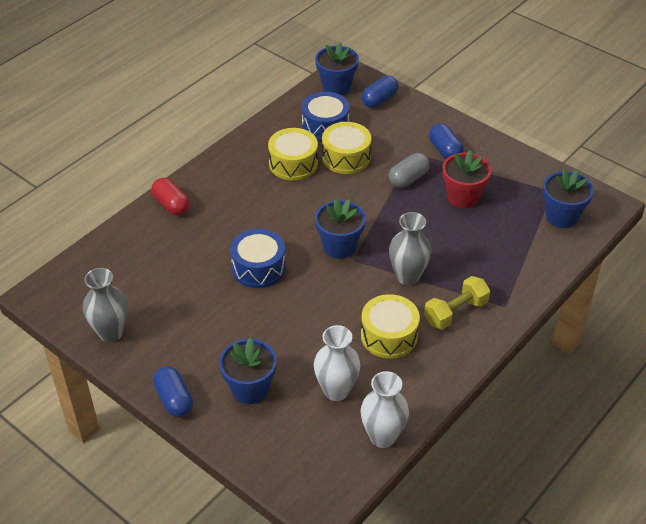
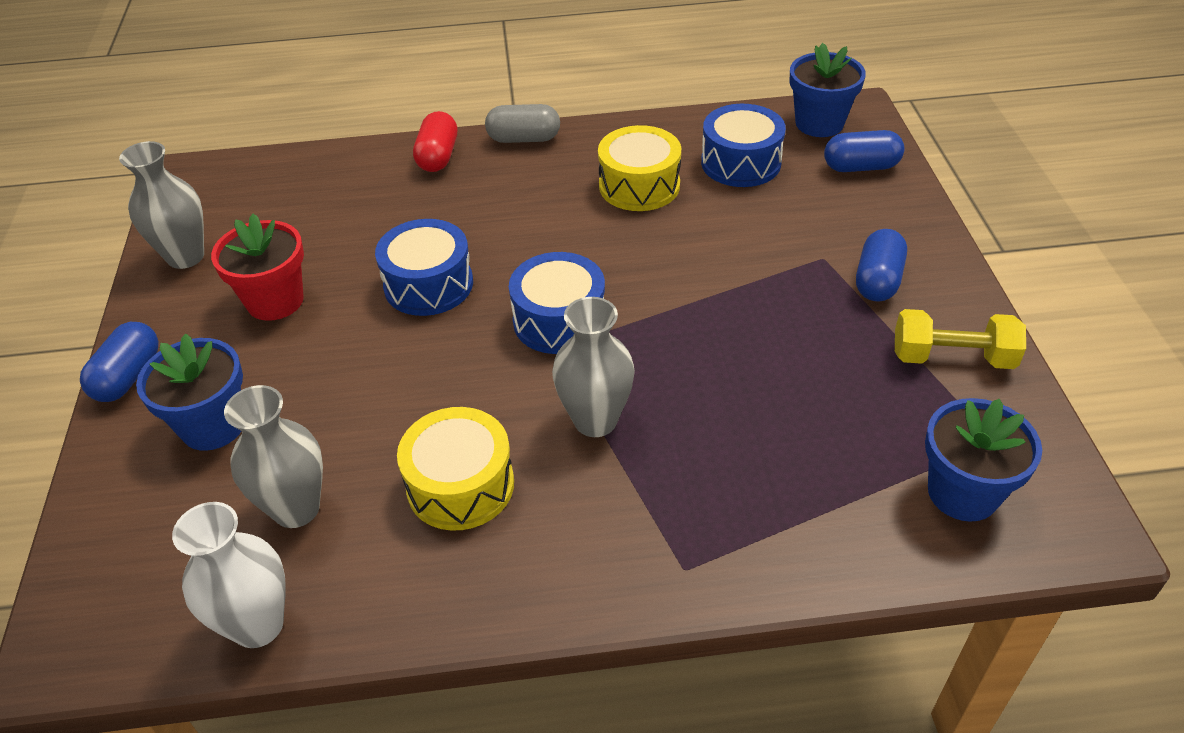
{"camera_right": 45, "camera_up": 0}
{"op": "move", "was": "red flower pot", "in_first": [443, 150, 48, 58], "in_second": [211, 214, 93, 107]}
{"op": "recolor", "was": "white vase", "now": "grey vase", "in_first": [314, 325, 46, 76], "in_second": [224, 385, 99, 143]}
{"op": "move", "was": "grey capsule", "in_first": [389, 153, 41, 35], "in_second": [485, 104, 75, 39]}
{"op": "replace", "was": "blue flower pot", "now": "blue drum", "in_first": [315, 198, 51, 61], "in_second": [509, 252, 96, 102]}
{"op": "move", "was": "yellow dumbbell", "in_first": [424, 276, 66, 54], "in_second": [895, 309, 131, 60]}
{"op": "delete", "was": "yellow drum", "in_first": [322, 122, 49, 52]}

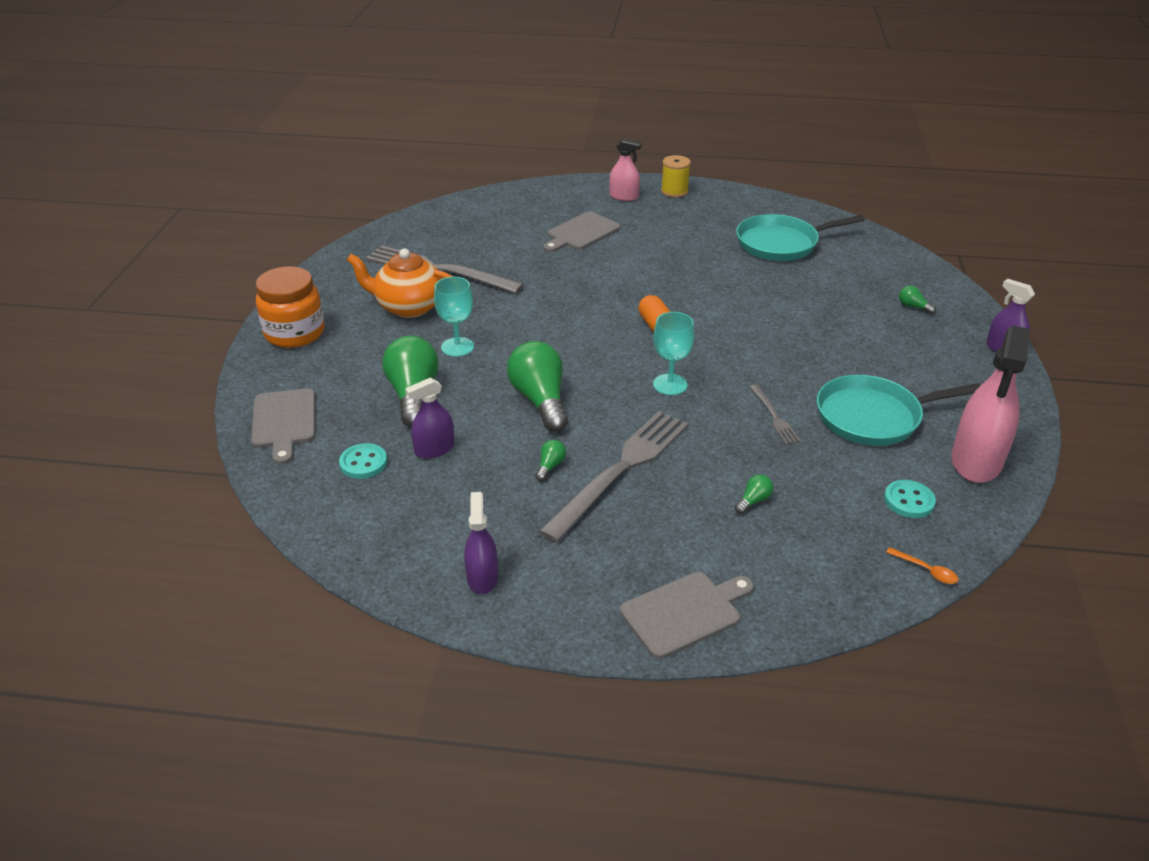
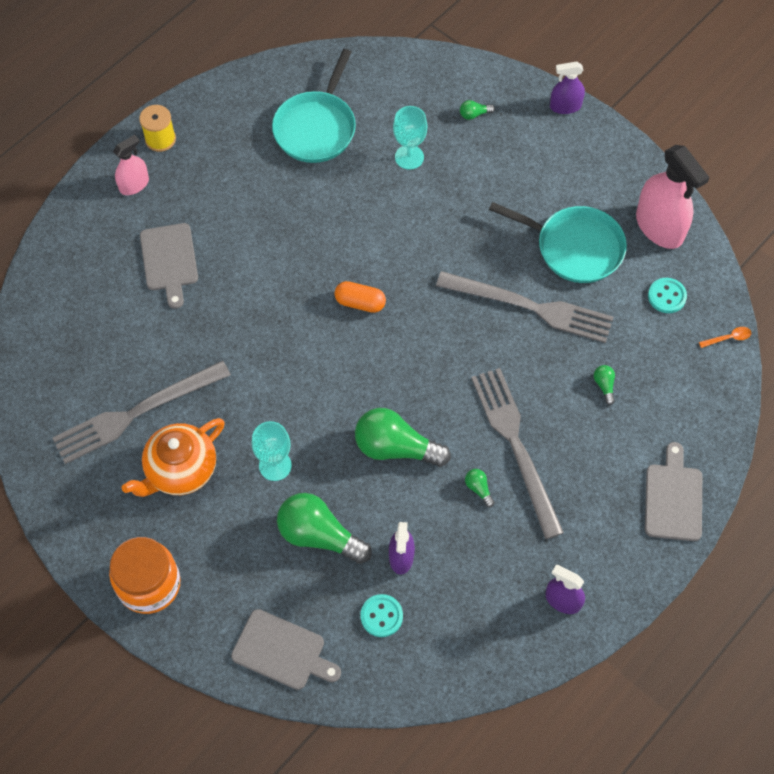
{"camera_right": -55, "camera_up": 25}
{"op": "move", "was": "turquoise goblet", "in_first": [653, 312, 41, 83], "in_second": [393, 106, 34, 64]}
{"op": "resize", "was": "grey fork", "in_first": [749, 384, 52, 61], "in_second": [436, 271, 178, 72], "ratio": 2.19}
{"op": "rotate", "was": "turquoise pan", "in_first": [817, 375, 164, 71], "in_second": [489, 202, 138, 81], "clockwise": -90}

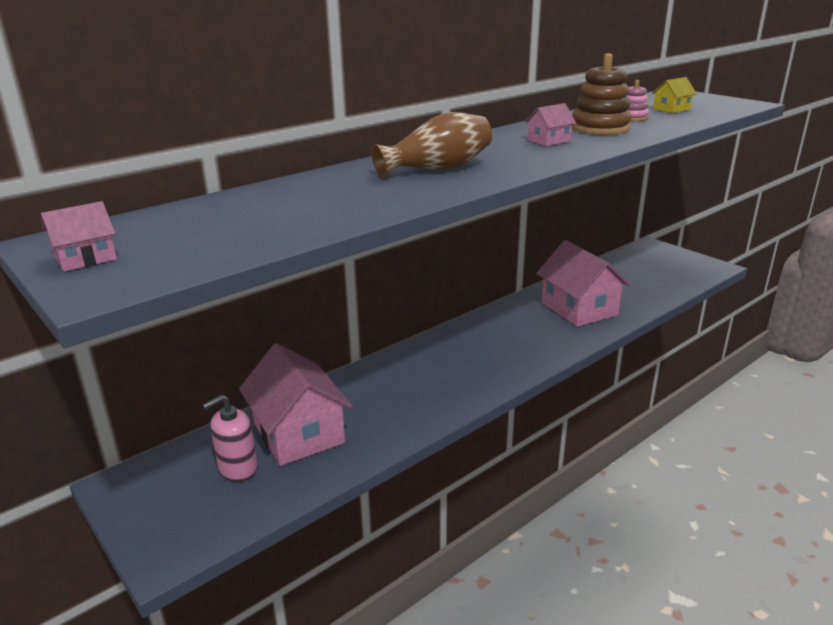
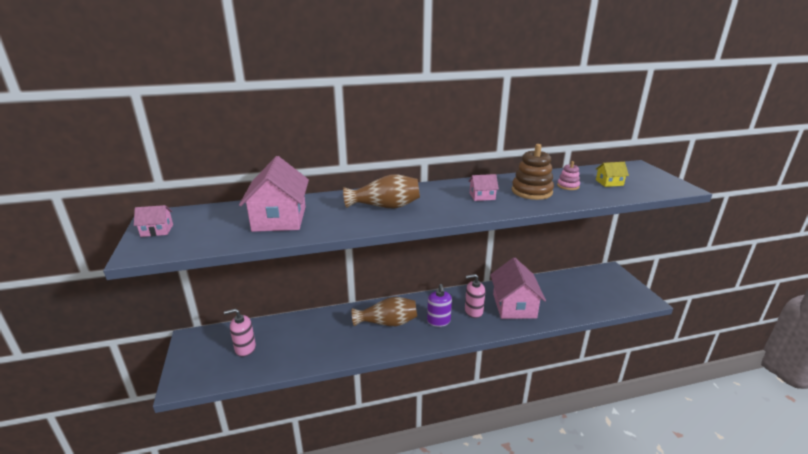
{"camera_right": 25, "camera_up": 0}
{"op": "move", "was": "pink house", "in_first": [239, 343, 114, 123], "in_second": [239, 156, 70, 76]}
{"op": "insert", "now": "brown vase", "in_second": [352, 297, 65, 29]}
{"op": "insert", "now": "purple soap dispenser", "in_second": [427, 284, 25, 43]}
{"op": "insert", "now": "pink soap dispenser", "in_second": [465, 274, 20, 44]}

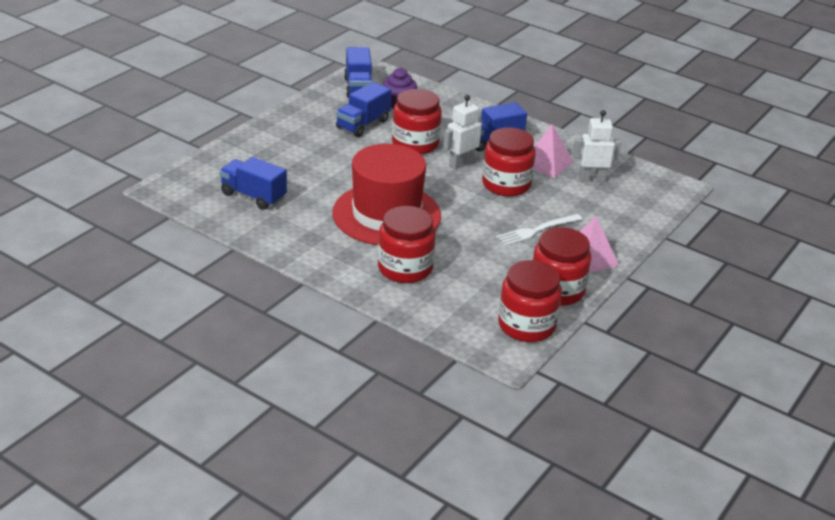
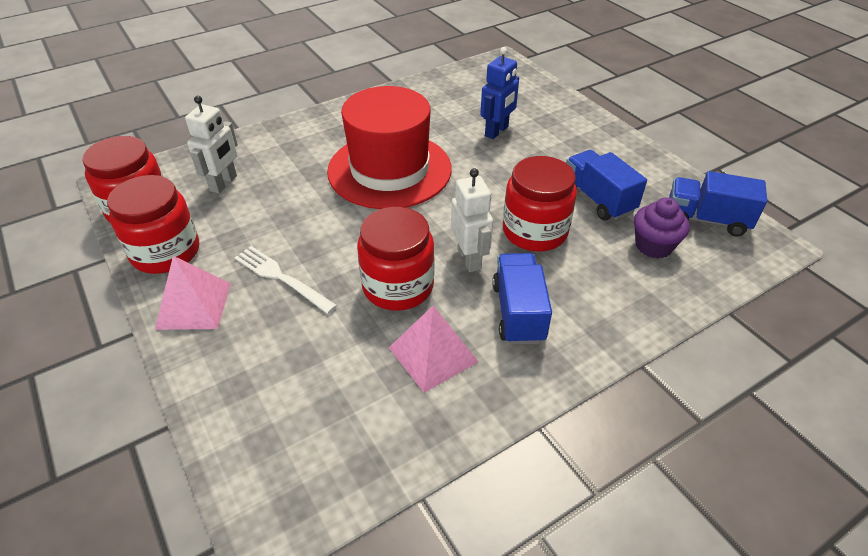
{"camera_right": 115, "camera_up": 10}
{"op": "move", "was": "white robot", "in_first": [573, 110, 48, 72], "in_second": [185, 96, 53, 98]}
{"op": "rotate", "was": "white fork", "in_first": [496, 214, 86, 32], "in_second": [234, 246, 103, 68], "clockwise": -45}
{"op": "insert", "now": "blue robot", "in_second": [480, 47, 39, 92]}
{"op": "delete", "was": "blue truck", "in_first": [219, 157, 68, 53]}
{"op": "delete", "was": "red jar", "in_first": [378, 206, 58, 77]}

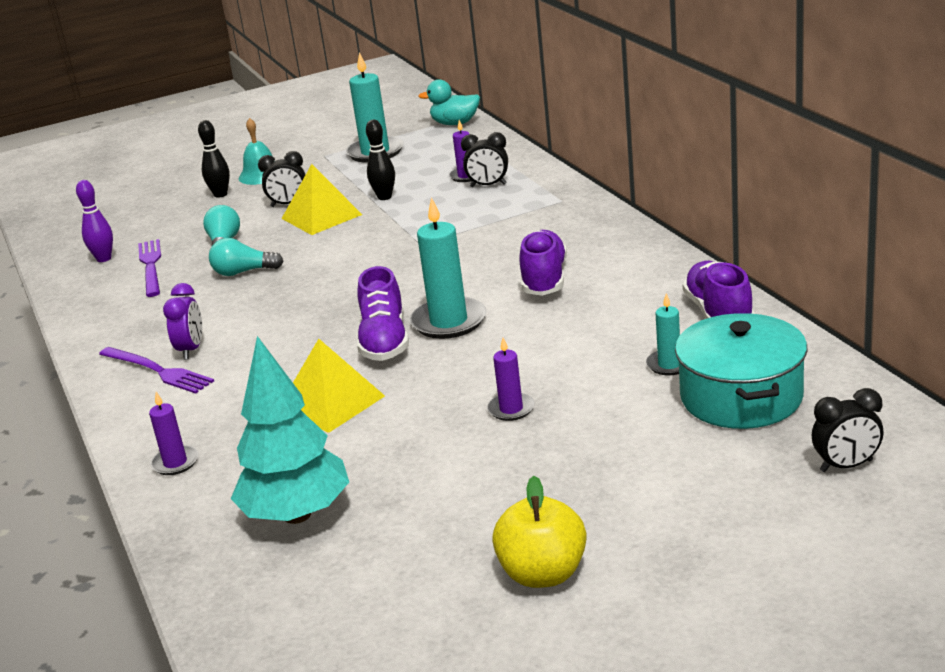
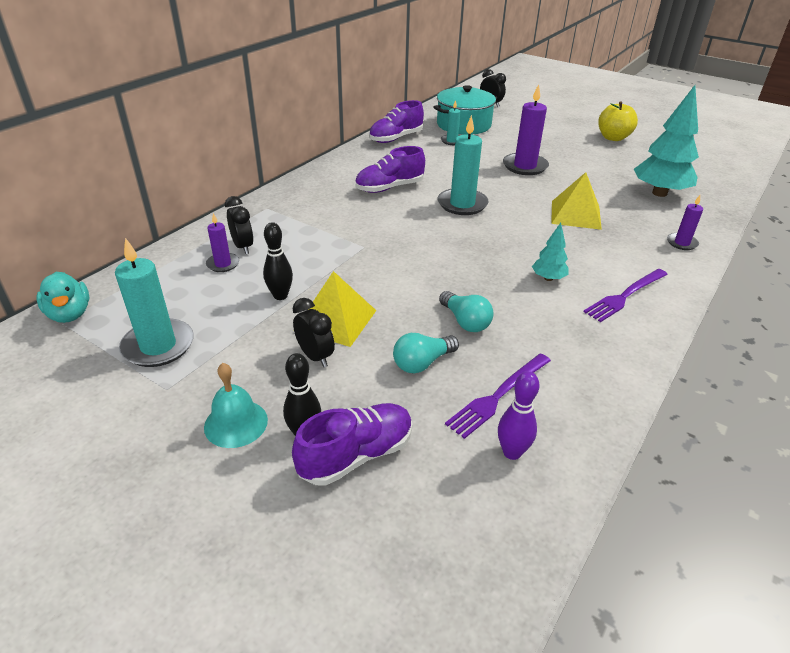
{"camera_right": -125, "camera_up": 10}
{"op": "move", "was": "purple shoe", "in_first": [357, 266, 52, 95], "in_second": [292, 403, 121, 83]}
{"op": "resize", "was": "purple candle", "in_first": [487, 338, 48, 83], "in_second": [503, 84, 46, 91], "ratio": 1.82}
{"op": "insert", "now": "turquoise tree", "in_second": [532, 223, 37, 58]}
{"op": "rotate", "was": "purple fork", "in_first": [99, 347, 115, 47], "in_second": [584, 269, 84, 53], "clockwise": -135}
{"op": "delete", "was": "purple clock", "in_first": [163, 283, 39, 77]}

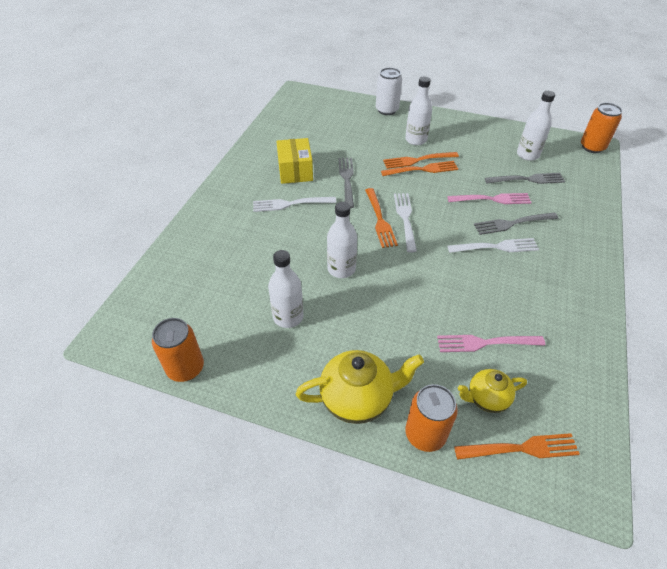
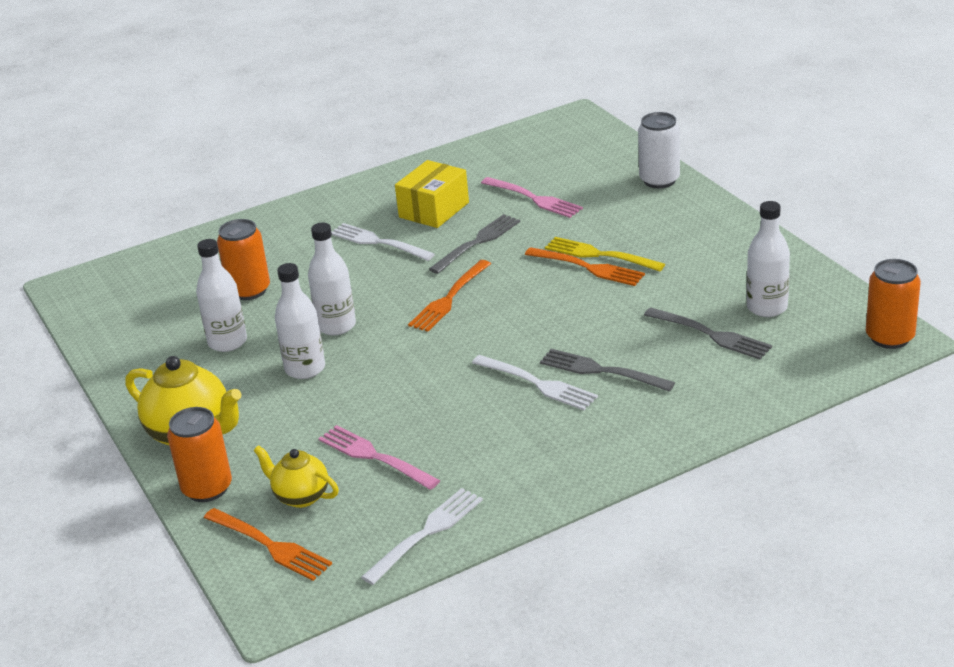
{"camera_right": 45, "camera_up": -15}
{"op": "move", "was": "orange can", "in_first": [152, 318, 52, 64], "in_second": [217, 219, 53, 81]}
{"op": "move", "was": "white bottle", "in_first": [405, 77, 27, 68], "in_second": [275, 263, 50, 116]}
{"op": "move", "was": "white fork", "in_first": [394, 193, 23, 60], "in_second": [361, 488, 122, 97]}
{"op": "move", "was": "pink fork", "in_first": [447, 193, 85, 11], "in_second": [481, 177, 102, 41]}
{"op": "recolor", "was": "orange fork", "now": "yellow fork", "in_first": [383, 152, 76, 17], "in_second": [545, 237, 120, 35]}

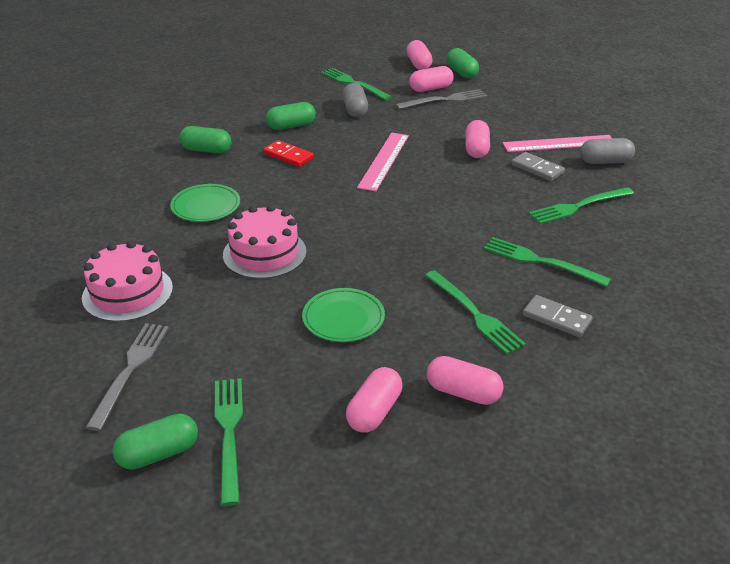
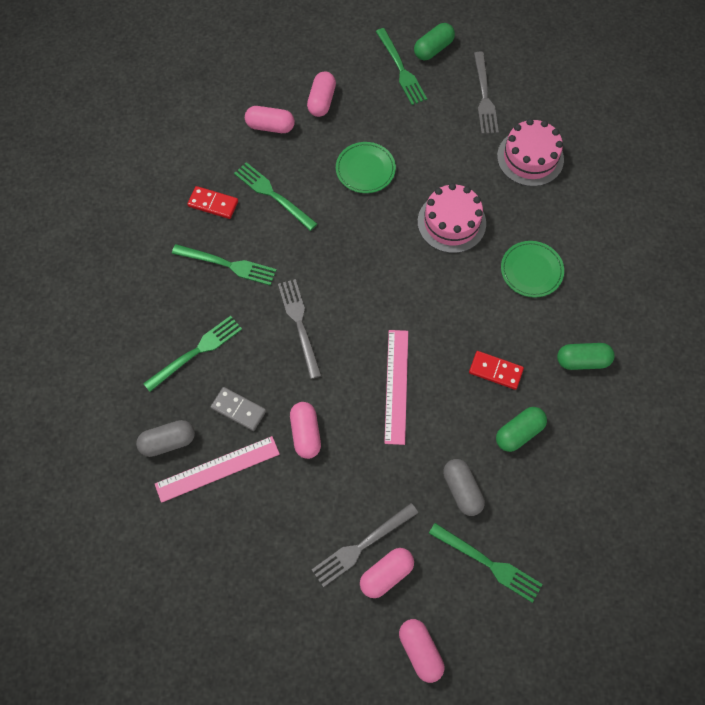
{"camera_right": 165, "camera_up": 30}
{"op": "recolor", "was": "grey domino", "now": "red domino", "in_first": [523, 295, 70, 42], "in_second": [187, 186, 51, 33]}
{"op": "insert", "now": "grey fork", "in_second": [278, 279, 44, 100]}
{"op": "delete", "was": "green capsule", "in_first": [447, 48, 32, 30]}

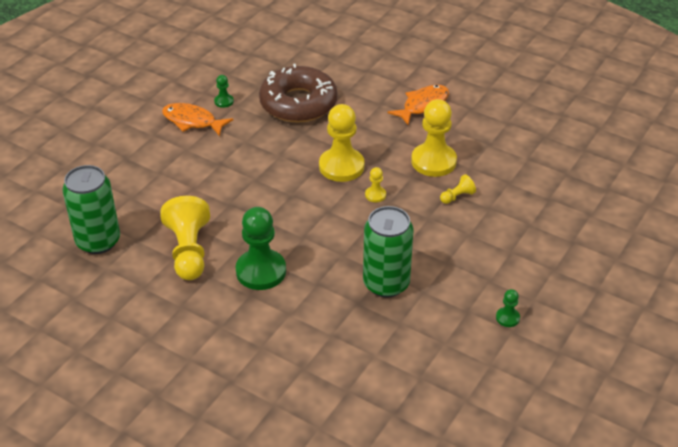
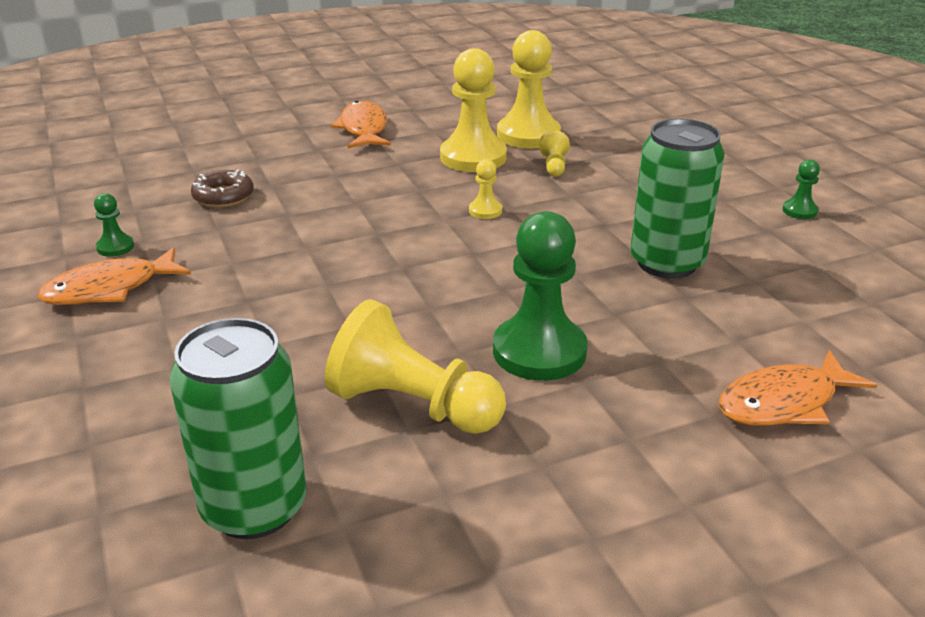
{"camera_right": -55, "camera_up": -10}
{"op": "resize", "was": "brown donut", "in_first": [259, 64, 78, 59], "in_second": [191, 170, 63, 38], "ratio": 0.46}
{"op": "move", "was": "yellow pawn", "in_first": [319, 104, 46, 78], "in_second": [497, 30, 64, 118]}
{"op": "insert", "now": "orange fish", "in_second": [719, 350, 158, 76]}

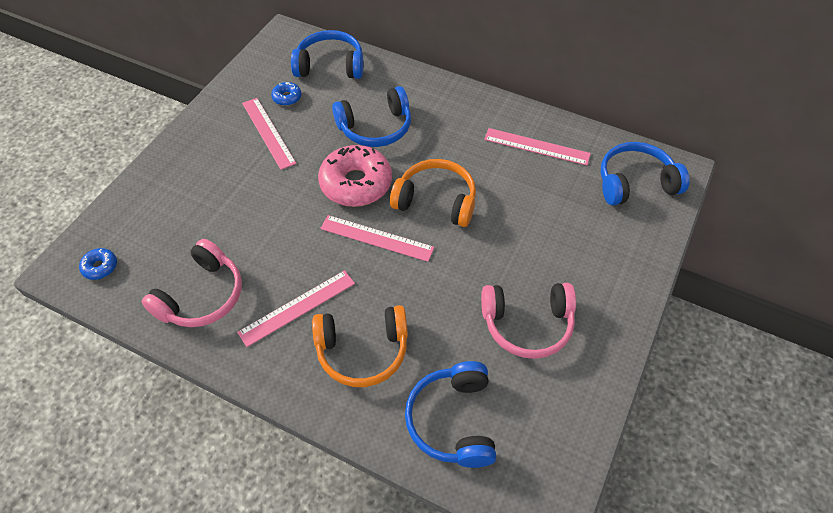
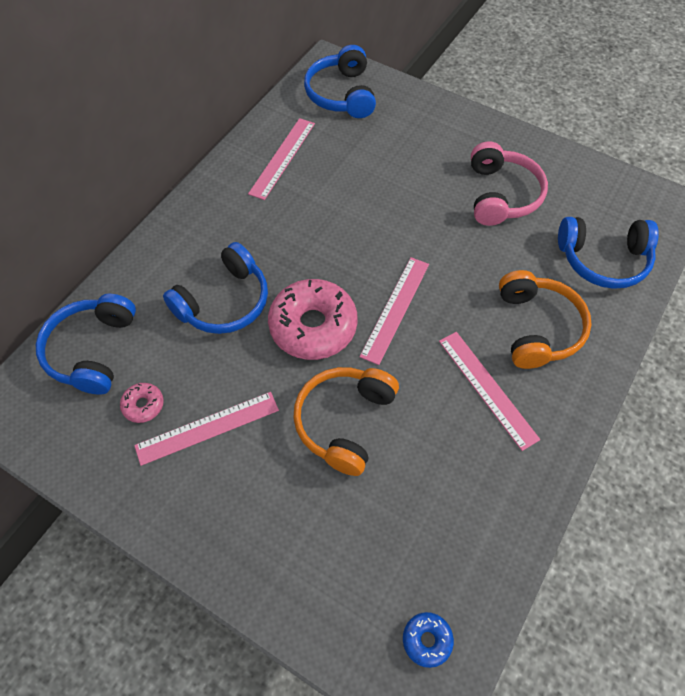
{"camera_right": -85, "camera_up": 5}
{"op": "recolor", "was": "blue donut", "now": "pink donut", "in_first": [271, 82, 30, 24], "in_second": [120, 383, 44, 40]}
{"op": "rotate", "was": "blue headphones", "in_first": [332, 86, 79, 61], "in_second": [163, 242, 105, 92], "clockwise": 60}
{"op": "move", "was": "orange headphones", "in_first": [390, 159, 86, 68], "in_second": [293, 367, 106, 109]}
{"op": "delete", "was": "pink headphones", "in_first": [142, 239, 100, 88]}

